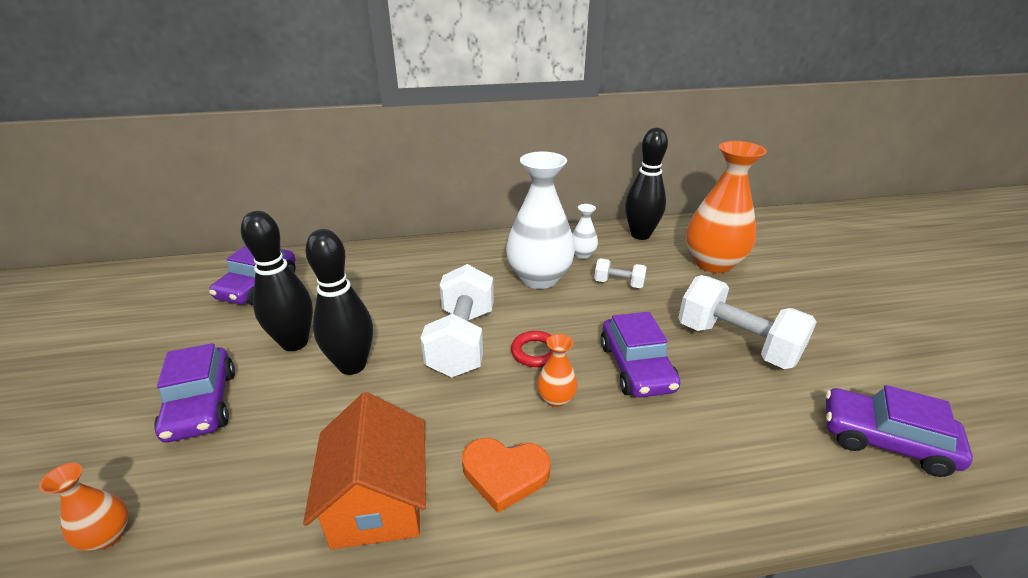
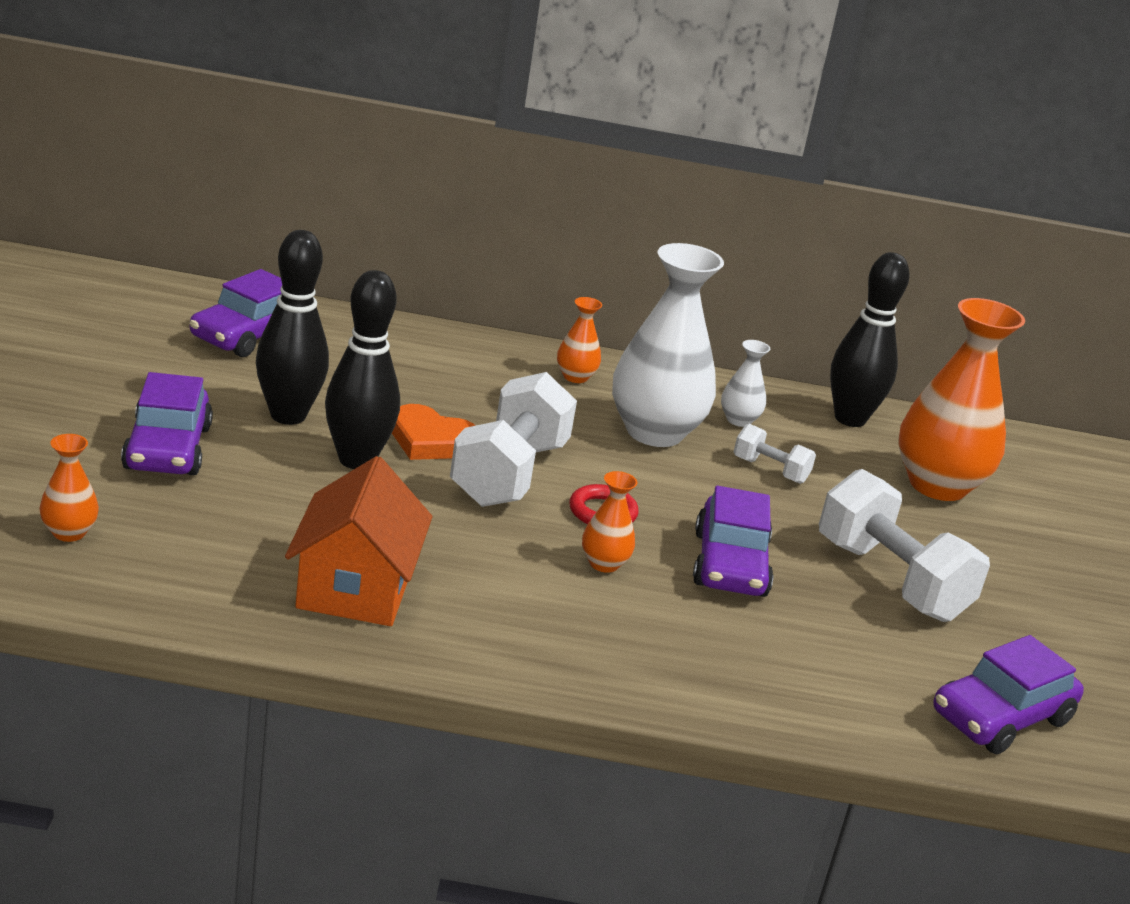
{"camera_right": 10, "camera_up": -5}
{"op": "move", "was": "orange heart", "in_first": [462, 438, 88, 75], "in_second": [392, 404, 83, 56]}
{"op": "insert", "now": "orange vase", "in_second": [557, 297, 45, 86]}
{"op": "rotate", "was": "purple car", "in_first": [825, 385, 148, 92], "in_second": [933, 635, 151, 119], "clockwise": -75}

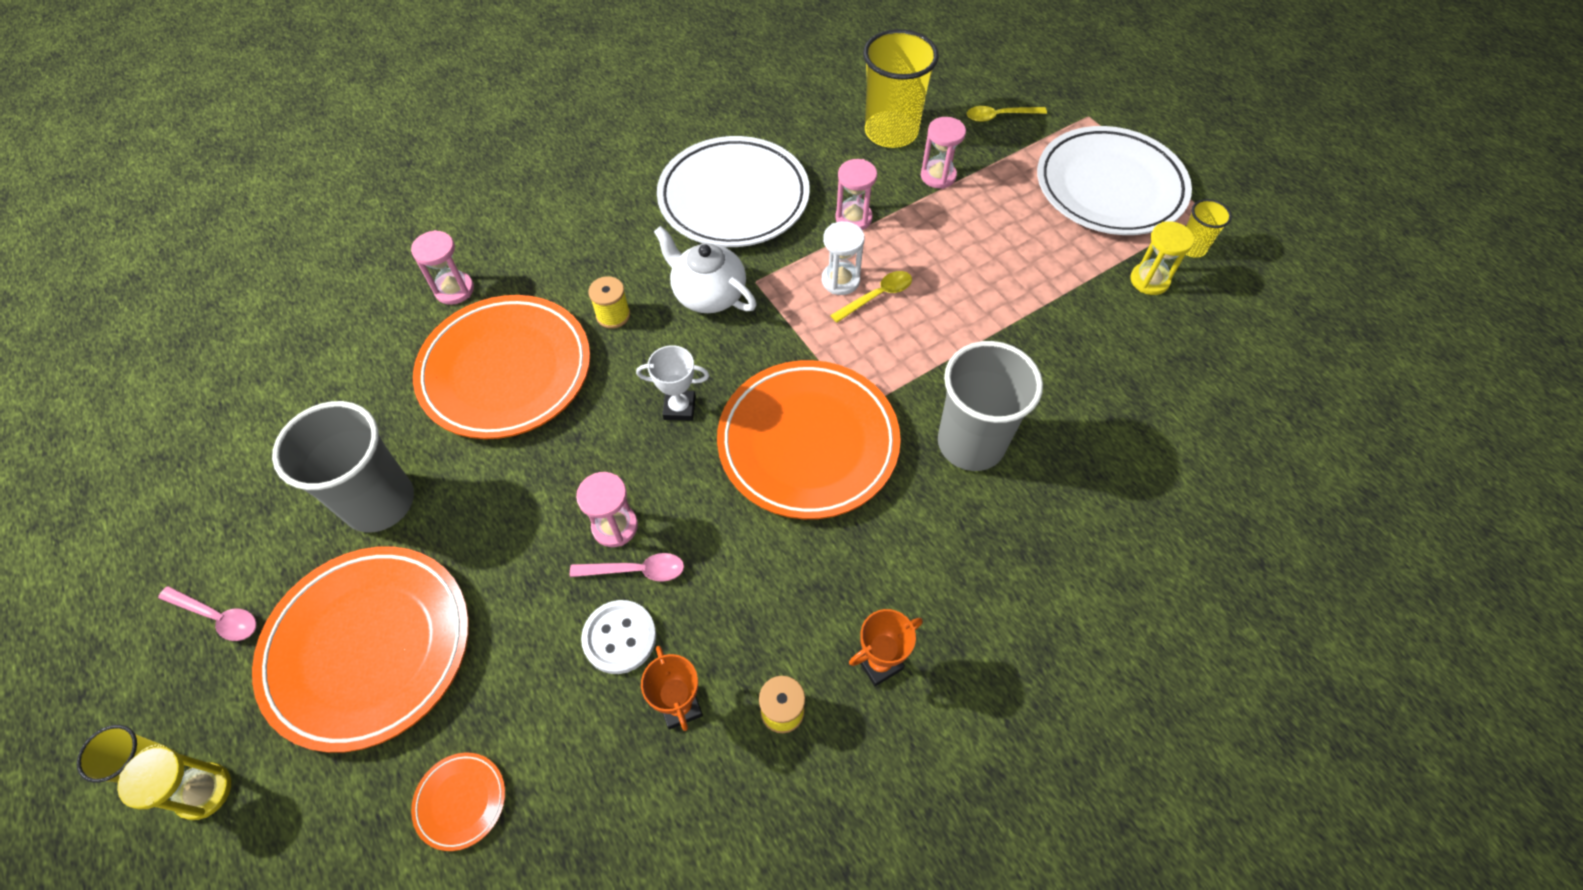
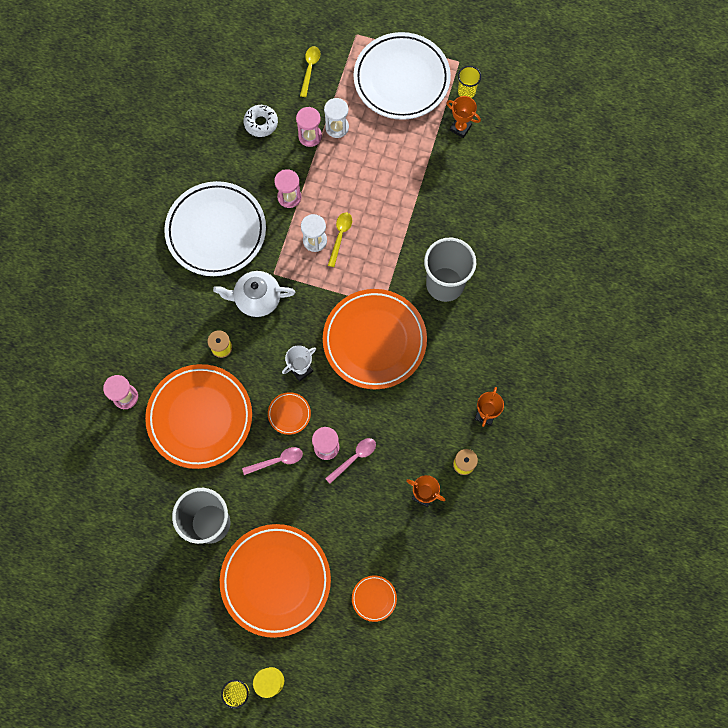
{"camera_right": -40, "camera_up": 15}
{"op": "move", "was": "pink spoon", "in_first": [158, 586, 99, 55], "in_second": [242, 447, 61, 28]}
{"op": "replace", "was": "yellow cup", "now": "white donut", "in_first": [863, 29, 76, 119], "in_second": [243, 105, 35, 32]}
{"op": "insert", "now": "orange plate", "in_second": [268, 392, 43, 43]}
{"op": "rotate", "was": "yellow spoon", "in_first": [967, 106, 80, 16], "in_second": [300, 46, 20, 51], "clockwise": 150}
{"op": "insert", "now": "white hourglass", "in_second": [324, 98, 25, 40]}
{"op": "replace", "was": "yellow hourglass", "now": "orange trophy", "in_first": [1130, 221, 65, 74], "in_second": [446, 96, 35, 42]}
{"op": "delete", "was": "white button", "in_first": [581, 600, 75, 74]}

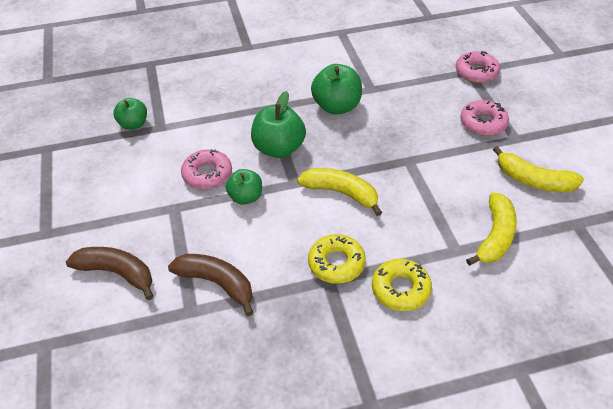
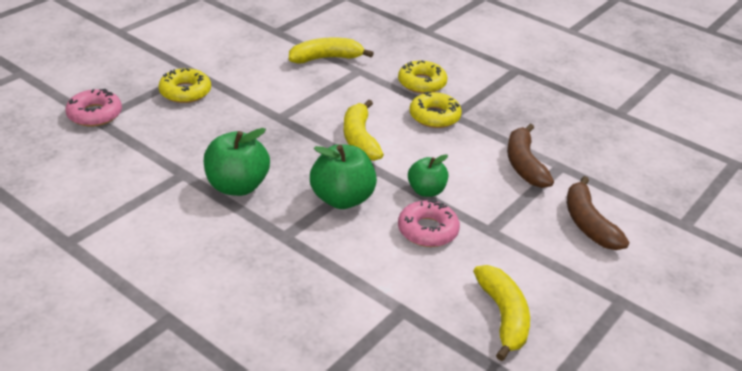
{"camera_right": -130, "camera_up": -10}
{"op": "recolor", "was": "pink donut", "now": "yellow donut", "in_first": [460, 100, 49, 36], "in_second": [158, 68, 53, 35]}
{"op": "move", "was": "yellow banana", "in_first": [493, 146, 91, 46], "in_second": [473, 265, 57, 96]}
{"op": "delete", "was": "green apple", "in_first": [114, 98, 33, 32]}

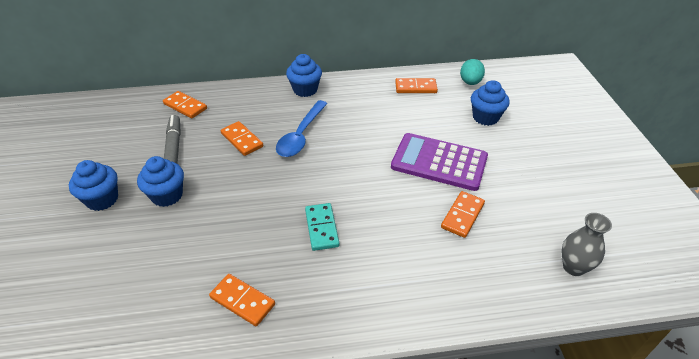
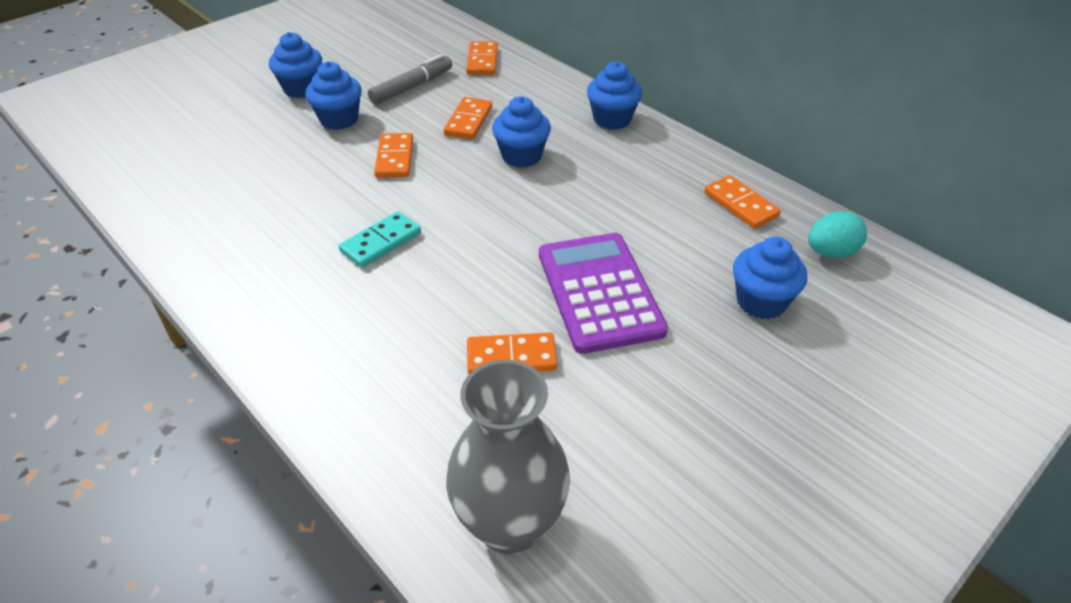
{"camera_right": 55, "camera_up": 0}
{"op": "move", "was": "orange domino", "in_first": [209, 274, 66, 52], "in_second": [374, 133, 39, 45]}
{"op": "resize", "was": "grey vase", "in_first": [562, 213, 50, 63], "in_second": [446, 360, 124, 194], "ratio": 1.66}
{"op": "replace", "was": "blue spoon", "now": "blue cupcake", "in_first": [276, 100, 52, 57], "in_second": [492, 96, 59, 72]}

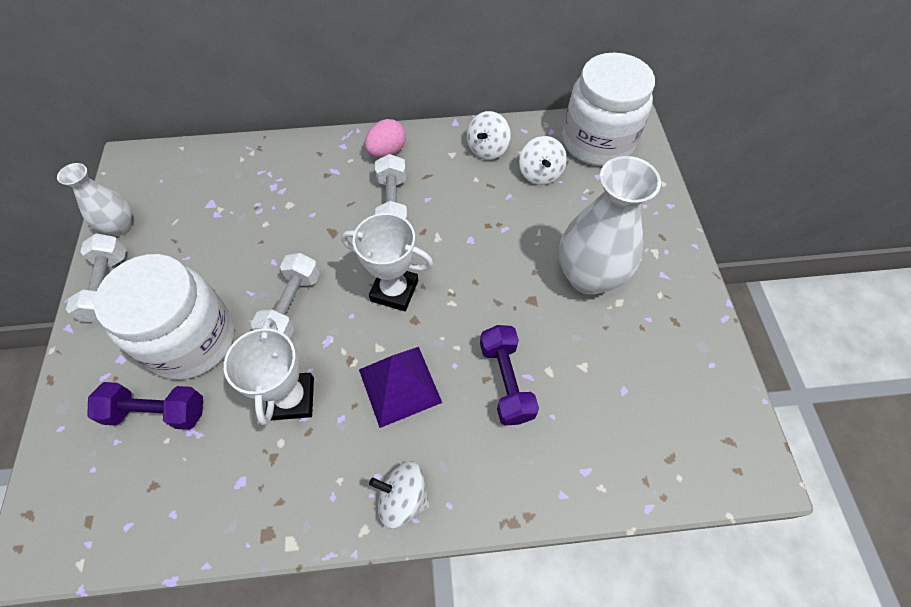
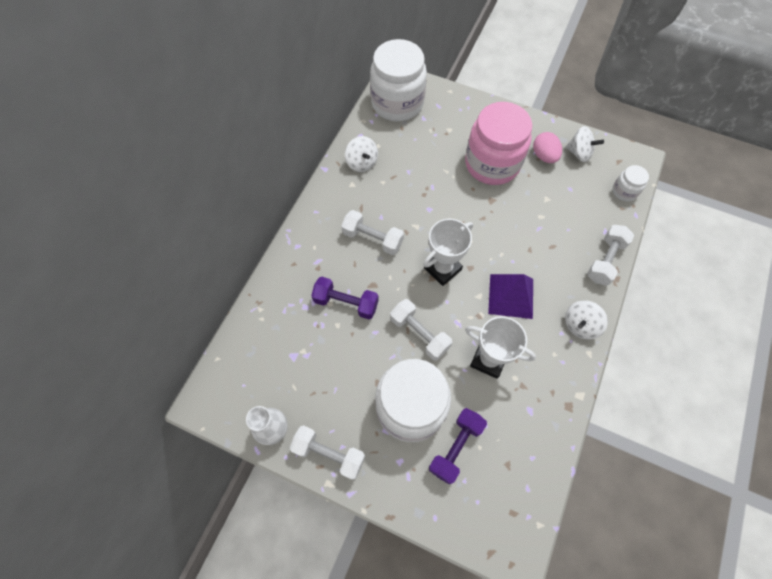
{"camera_right": -60, "camera_up": 5}
{"op": "move", "was": "purple dumbbell", "in_first": [480, 325, 59, 101], "in_second": [311, 277, 68, 42]}
{"op": "replace", "was": "white vase", "now": "pink jar", "in_first": [559, 156, 102, 138], "in_second": [465, 102, 67, 83]}
{"op": "move", "was": "pink egg", "in_first": [365, 119, 41, 39], "in_second": [533, 132, 29, 31]}
{"op": "move", "was": "white spinning top", "in_first": [519, 136, 48, 49], "in_second": [566, 126, 38, 36]}
{"op": "insert", "now": "white dumbbell", "in_second": [587, 225, 47, 60]}
{"op": "insert", "now": "white jar", "in_second": [612, 165, 37, 37]}

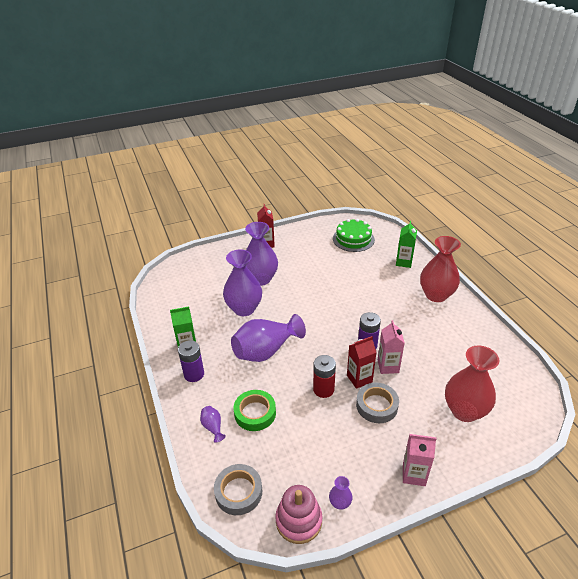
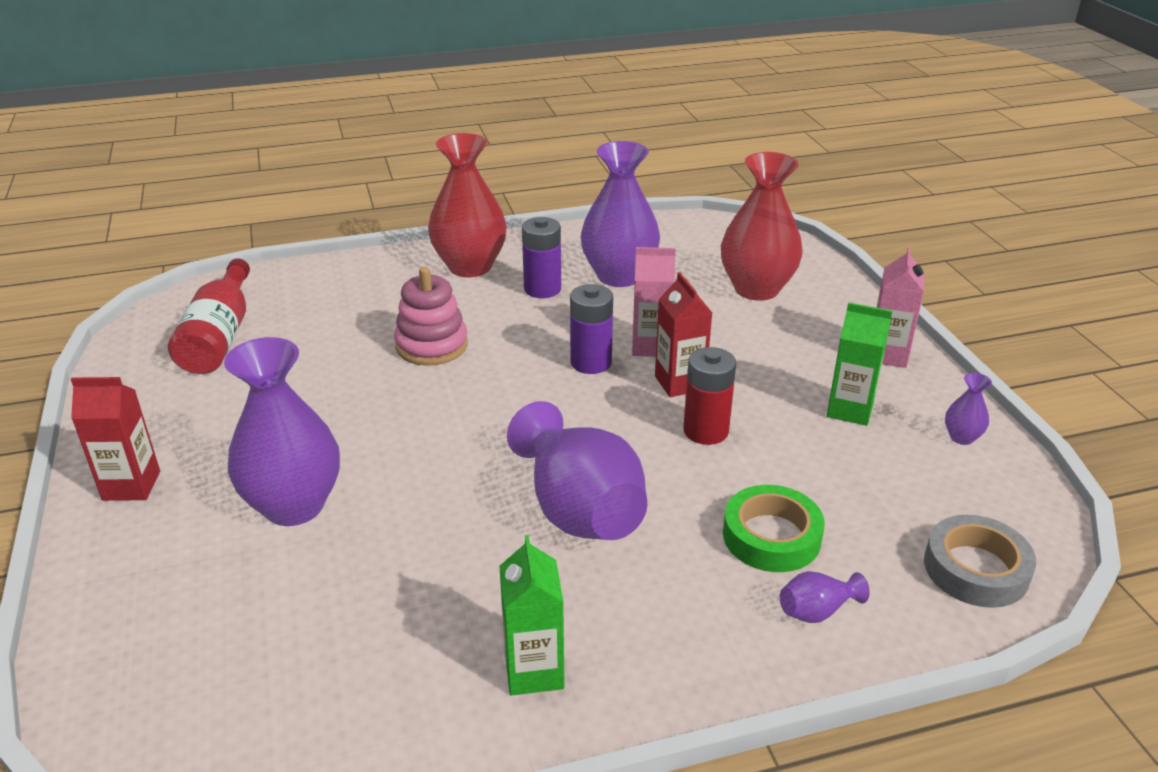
{"camera_right": -85, "camera_up": -5}
{"op": "replace", "was": "green cake", "now": "red bottle", "in_first": [333, 219, 42, 33], "in_second": [168, 259, 82, 115]}
{"op": "move", "was": "pink stacking toy", "in_first": [275, 485, 48, 59], "in_second": [394, 267, 74, 99]}
{"op": "move", "was": "purple battery", "in_first": [178, 340, 26, 42], "in_second": [522, 217, 39, 81]}
{"op": "move", "was": "purple vase", "in_first": [223, 249, 39, 67], "in_second": [581, 141, 79, 146]}
{"op": "move", "was": "green carton", "in_first": [396, 221, 21, 47], "in_second": [827, 302, 65, 124]}
{"op": "delete", "was": "grey tape", "in_first": [356, 383, 43, 40]}

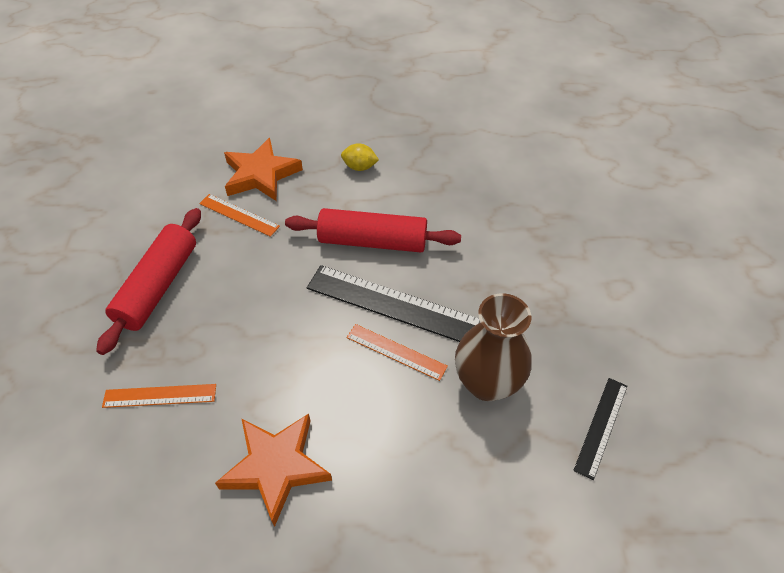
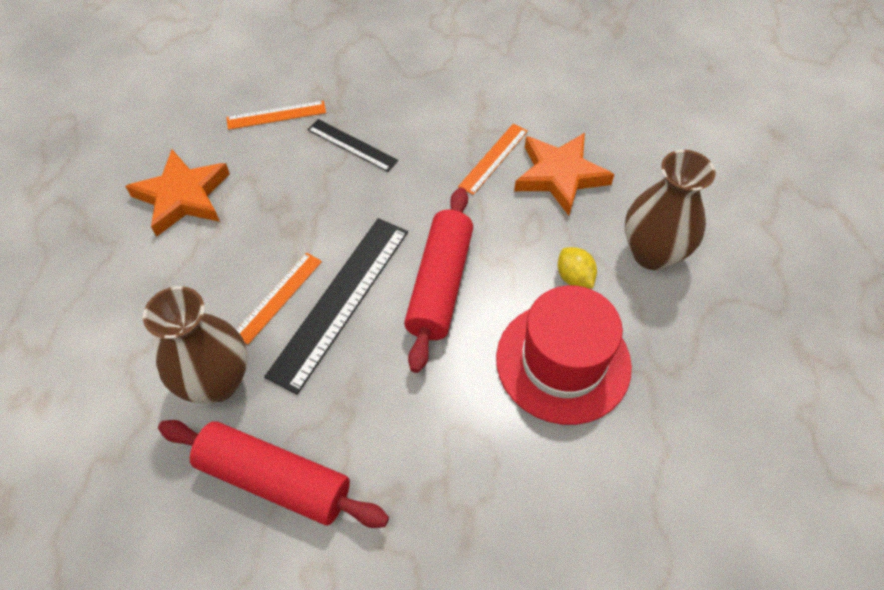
{"camera_right": 95, "camera_up": 5}
{"op": "move", "was": "red rolling pin", "in_first": [96, 208, 105, 147], "in_second": [158, 420, 231, 108]}
{"op": "rotate", "was": "orange ruler", "in_first": [102, 384, 114, 24], "in_second": [226, 101, 100, 29], "clockwise": 75}
{"op": "move", "was": "black ruler", "in_first": [573, 378, 54, 102], "in_second": [307, 119, 91, 53]}
{"op": "insert", "now": "red hat", "in_second": [496, 286, 136, 139]}
{"op": "rotate", "was": "yellow lemon", "in_first": [341, 143, 38, 28], "in_second": [558, 247, 39, 41], "clockwise": -45}
{"op": "insert", "now": "brown vase", "in_second": [625, 150, 91, 120]}

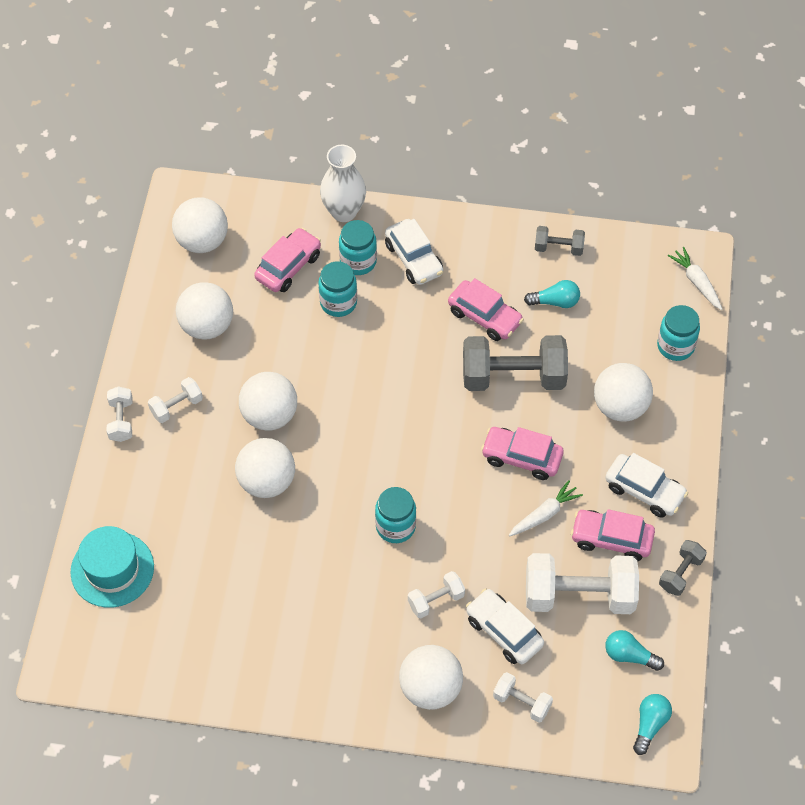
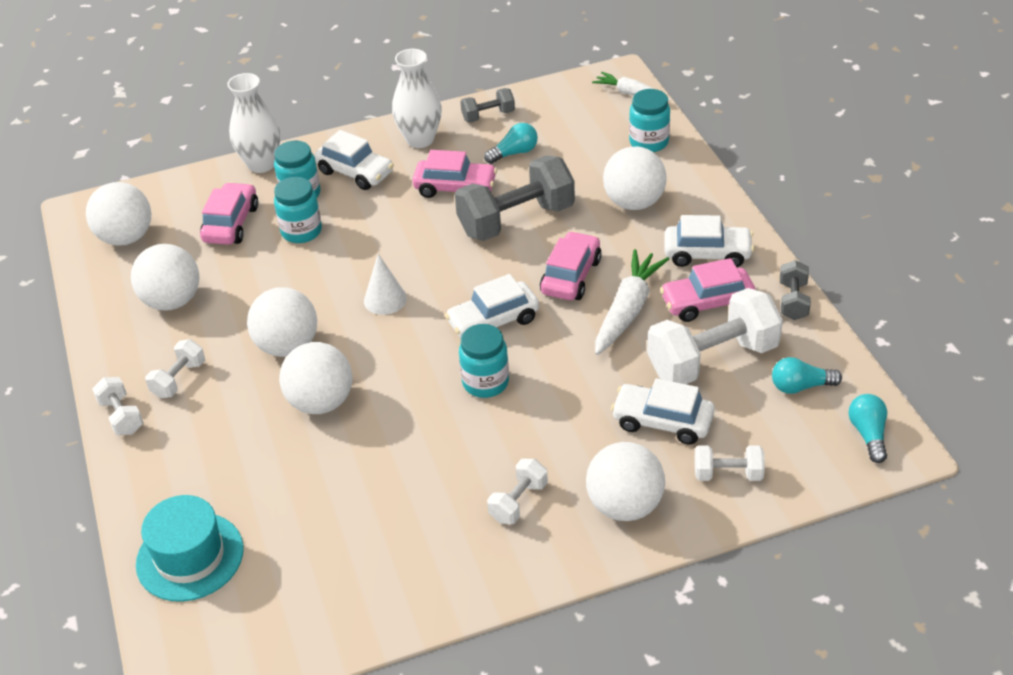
{"camera_right": -25, "camera_up": -15}
{"op": "insert", "now": "white cone", "in_second": [364, 254, 43, 61]}
{"op": "insert", "now": "white vase", "in_second": [392, 49, 50, 99]}
{"op": "insert", "now": "white car", "in_second": [445, 274, 94, 64]}
{"op": "move", "was": "white dumbbell", "in_first": [408, 571, 57, 47], "in_second": [487, 459, 61, 65]}
{"op": "rotate", "was": "pink car", "in_first": [481, 427, 83, 53], "in_second": [540, 231, 62, 69], "clockwise": 120}
{"op": "resize", "was": "white carrot", "in_first": [509, 480, 74, 56], "in_second": [595, 249, 74, 106], "ratio": 1.56}

